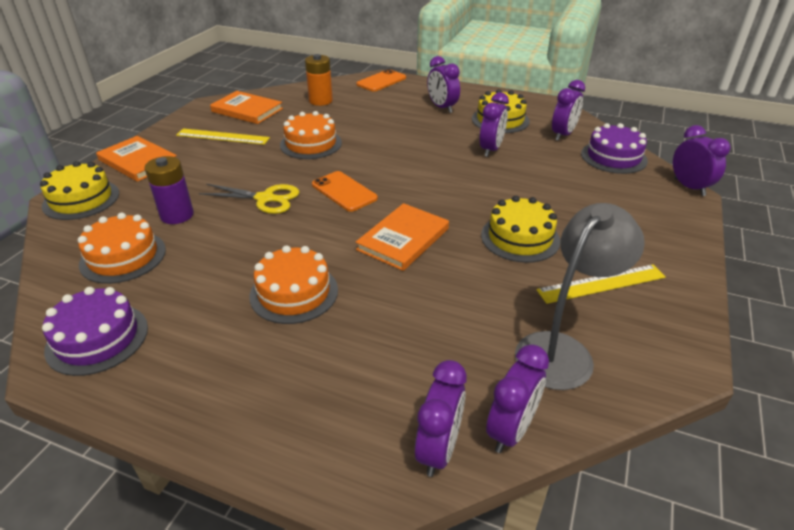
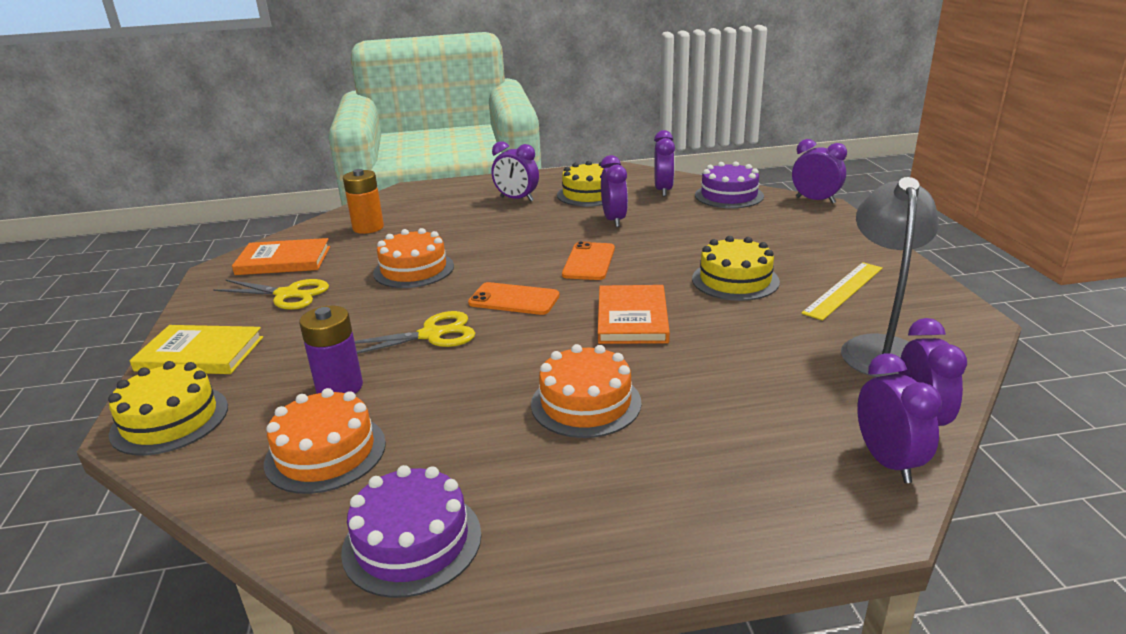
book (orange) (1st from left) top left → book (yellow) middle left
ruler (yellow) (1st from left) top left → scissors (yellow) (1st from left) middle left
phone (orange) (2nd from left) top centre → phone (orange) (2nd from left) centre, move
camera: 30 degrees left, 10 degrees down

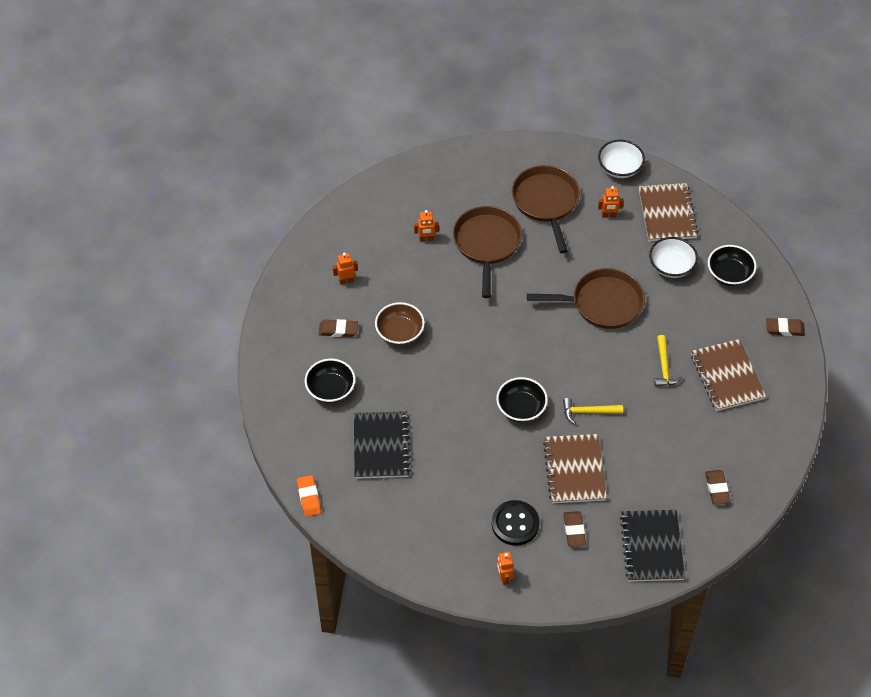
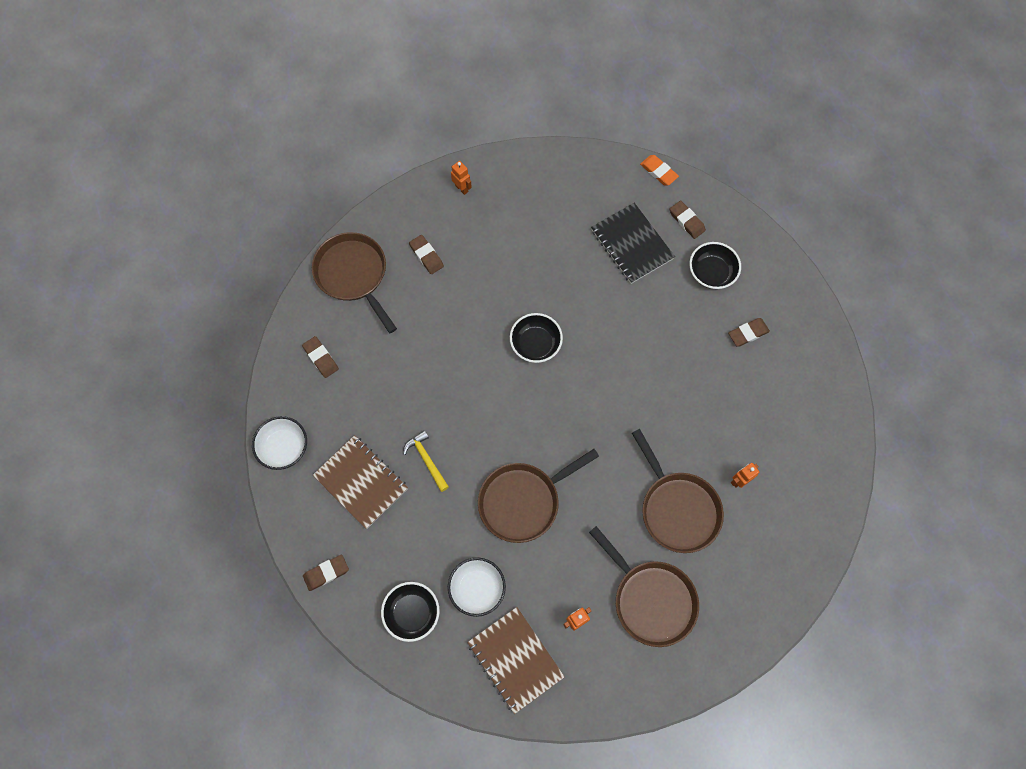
bowl (white) (1st from left) top right → bowl (white) (1st from left) middle left, move
notebook (black) (2nd from left) bottom right → pan (brown) (1st from left) centre
- → eraser (brown) (4th from left) top right
robot (orange) (1st from left) centre → -
bowl (brown) centre → -
button (black) bottom centre → -
notebook (brown) (1st from left) bottom centre → -
hammer (yellow) (1st from left) middle right → -
camera: 150 degrees right, 15 degrees up

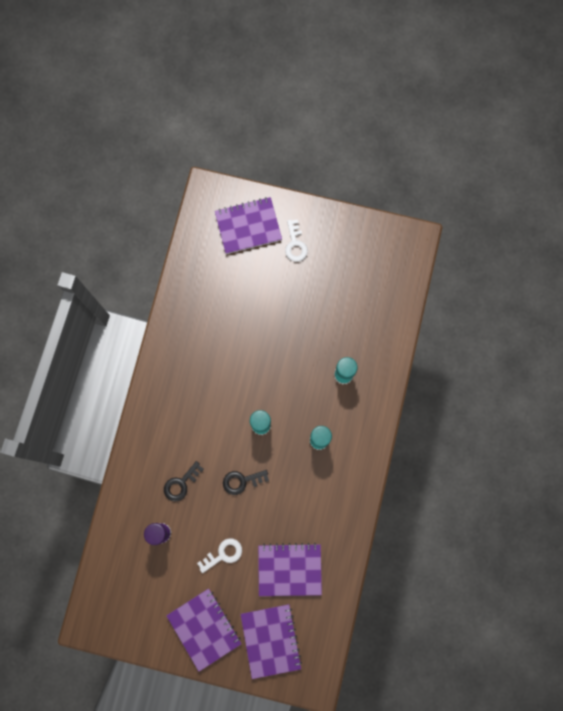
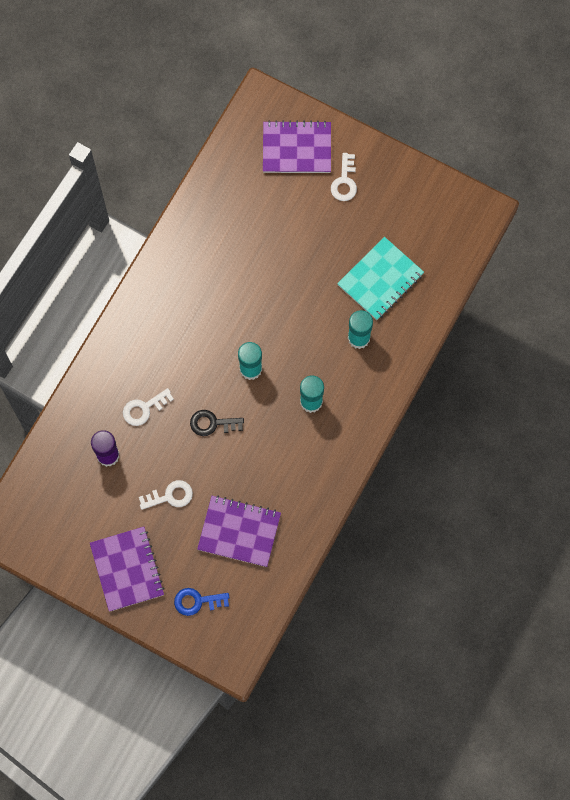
key (black) (1st from left) bottom left → key (white) (1st from left) middle left
notebook (purple) (3rd from left) bottom centre → key (blue) bottom centre
- → notebook (turquoise) middle right
camera: 15 degrees right, 5 degrees down

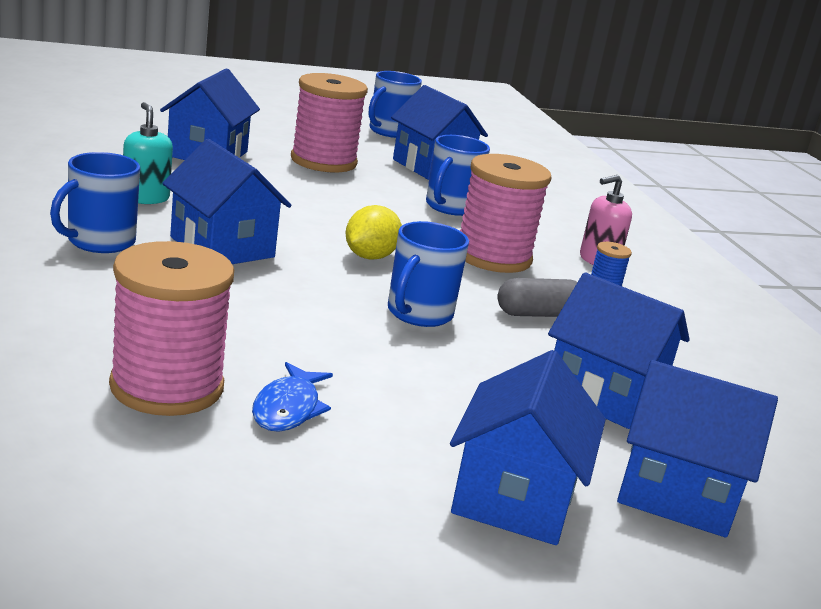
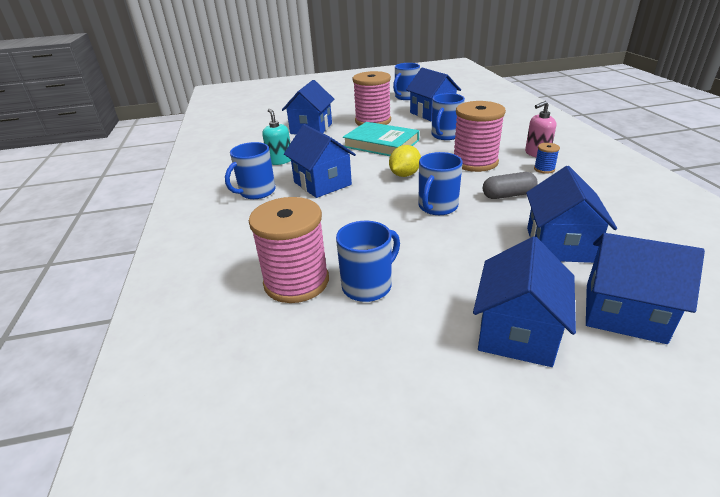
fish (blue) centre → mug (blue) (2nd from left) centre
- → book (turquoise) top centre
house (blue) (5th from left) middle right, 60 degrees clockwise
camera: 10 degrees right, 10 degrees up

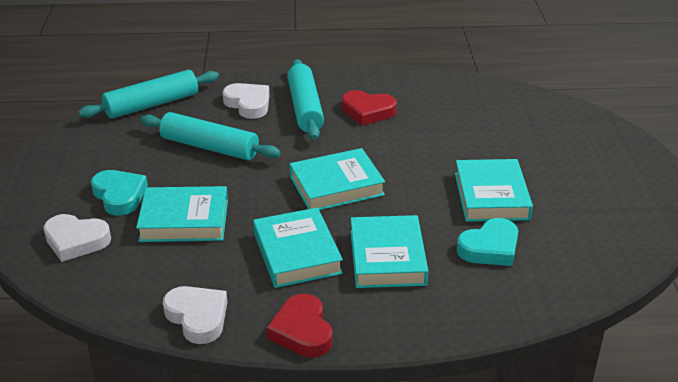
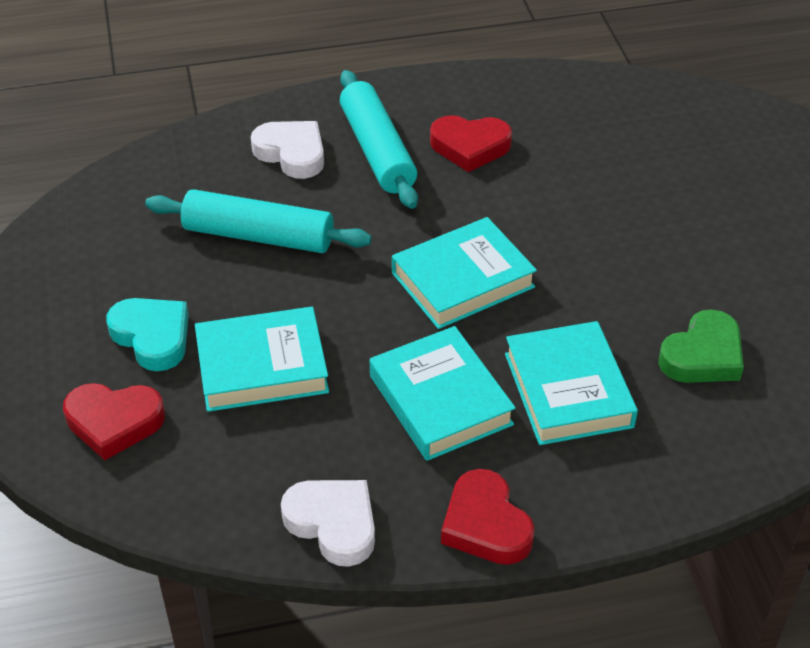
heart (white) (1st from left) middle left → heart (red) (1st from left) middle left
heart (turquoise) (2nd from left) middle right → heart (green) middle right
rolling pin (turquoise) (1st from left) top left → -
book (turquoise) (5th from left) middle right → -
camera: 10 degrees left, 10 degrees up

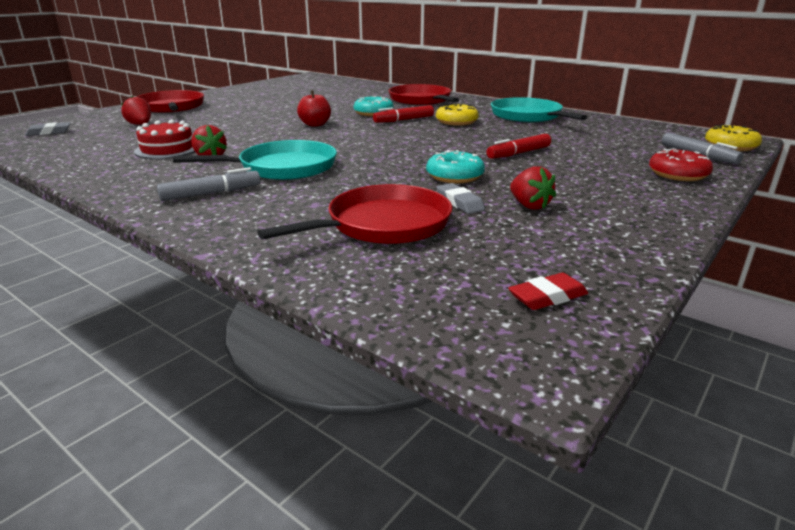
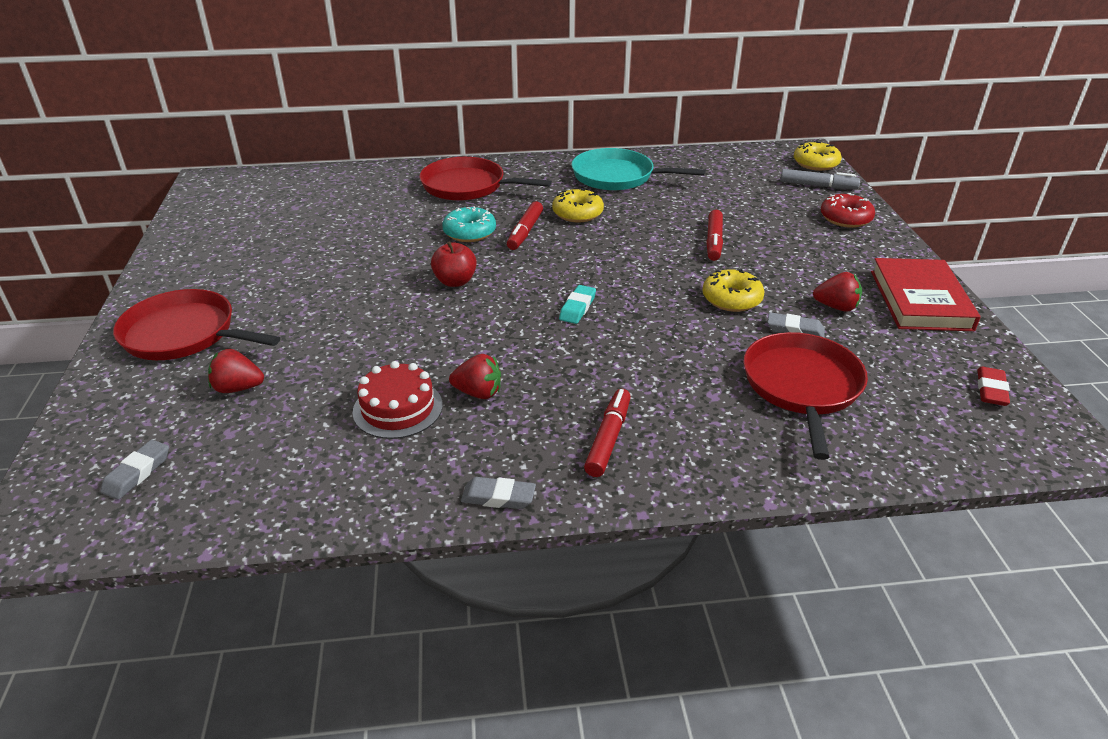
- → eraser (grey) (2nd from left) bottom centre
- → eraser (turquoise) centre
marker (grey) (1st from left) middle left → marker (red) (2nd from left) centre
donut (turquoise) (2nd from left) top centre → donut (yellow) (2nd from left) centre
- → book (red) middle right
pan (turquoise) (1st from left) top left → -
camera: 45 degrees left, 10 degrees up

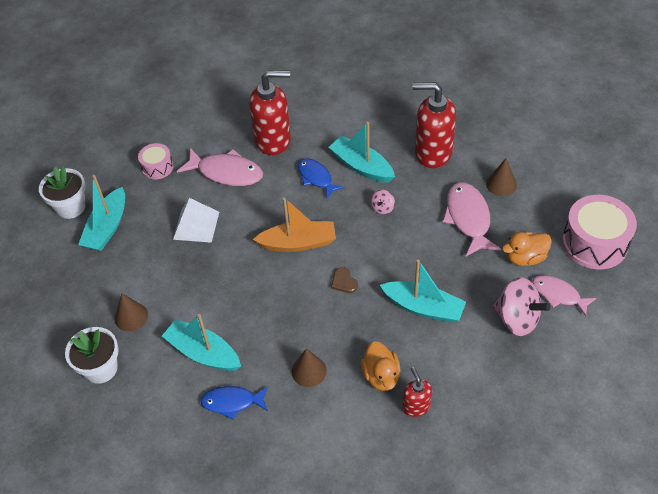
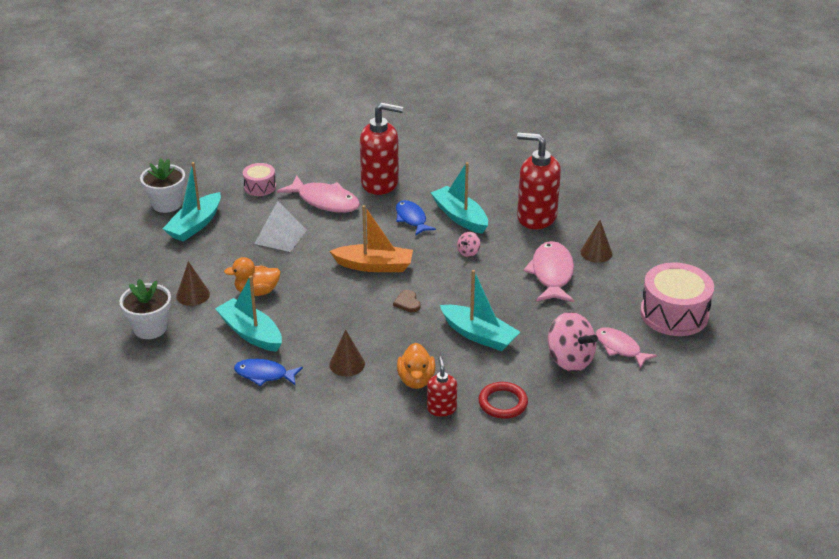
duck (orange) (2nd from left in the first image) middle right → duck (orange) (1st from left) middle left, move
- → ring (red) bottom centre
camera: 10 degrees right, 15 degrees down

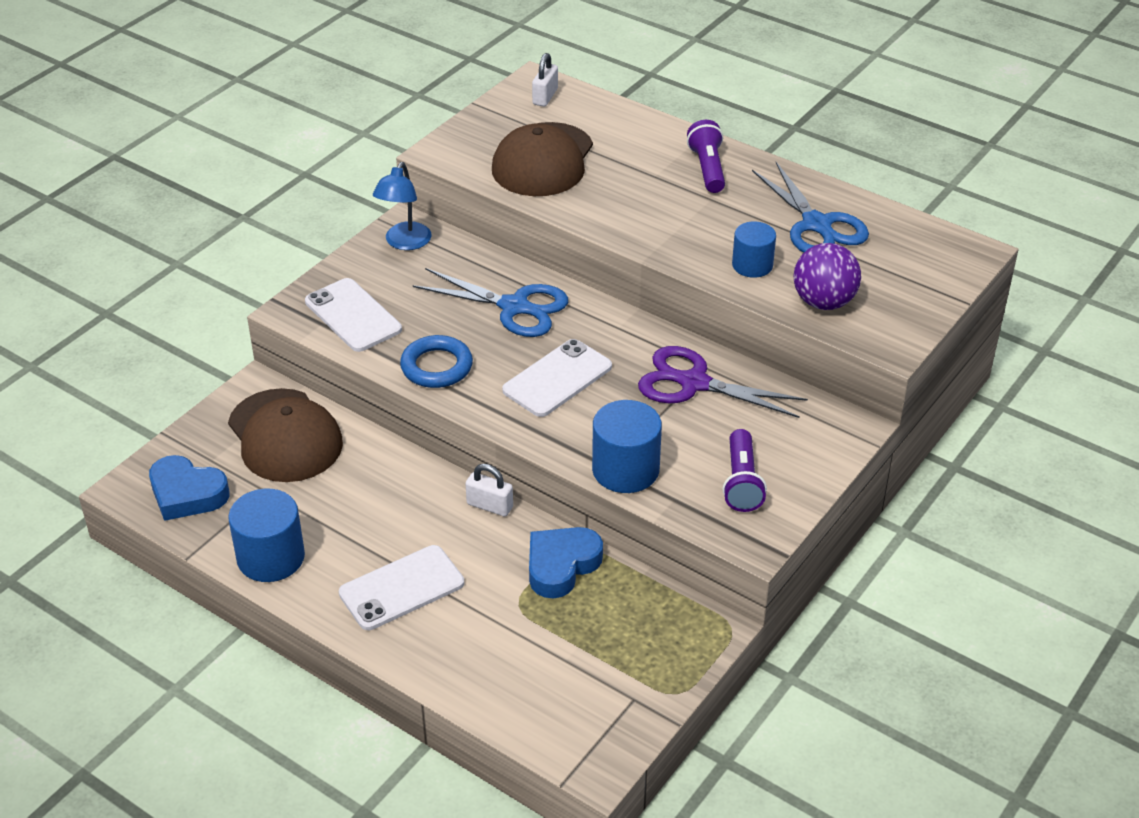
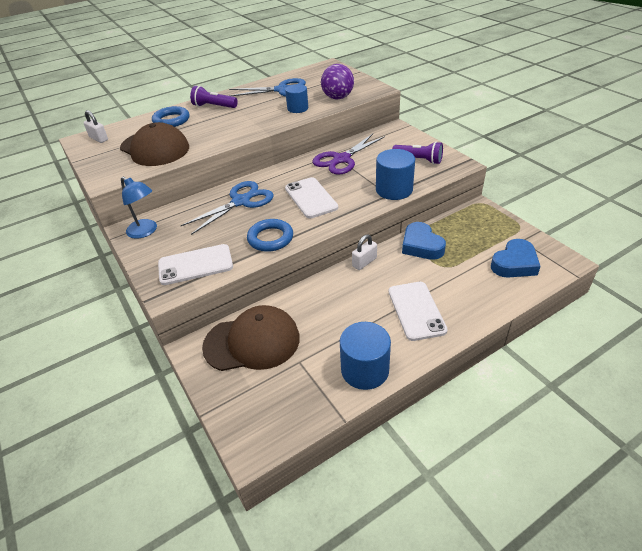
- → ring (blue) (1st from left) top left
heart (blue) (1st from left in the first image) middle left → heart (blue) (2nd from left) middle right, move
camera: 65 degrees left, 0 degrees up

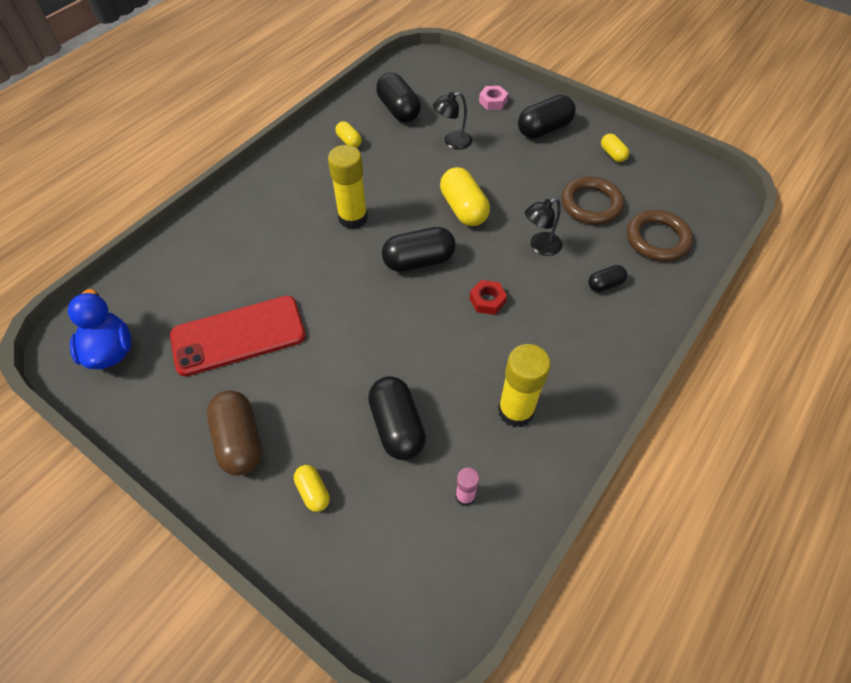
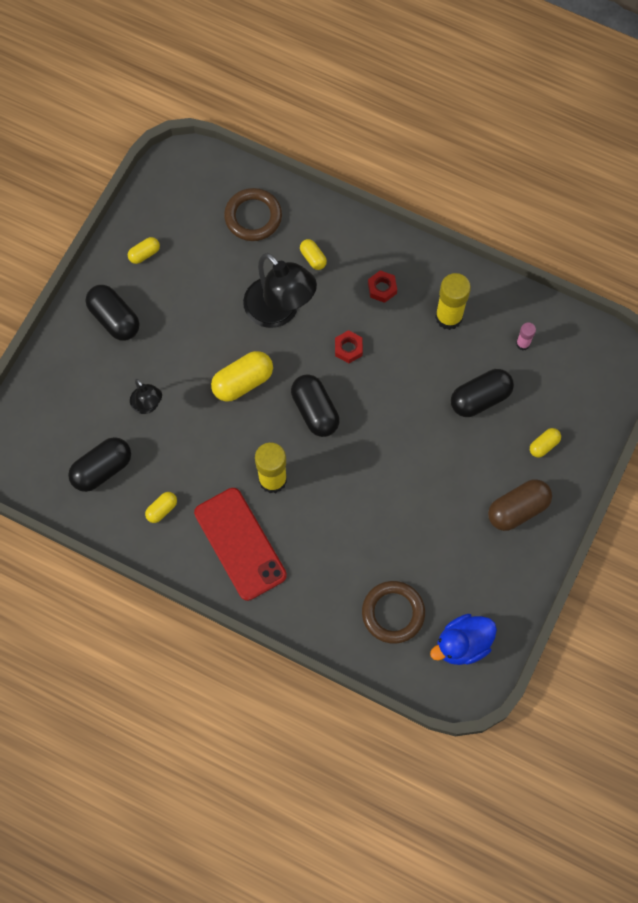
phone (red) middle left → phone (red) centre, move
lamp (black) (2nd from left) top centre, x1.93
capsule (black) (5th from left) middle right → capsule (yellow) (4th from left) top centre
ring (brown) (1st from left in the first image) top right → ring (brown) (2nd from left) bottom centre, move
- → nut (red) (2nd from left) top centre
nut (pink) top centre → -
camera: 100 degrees left, 15 degrees up

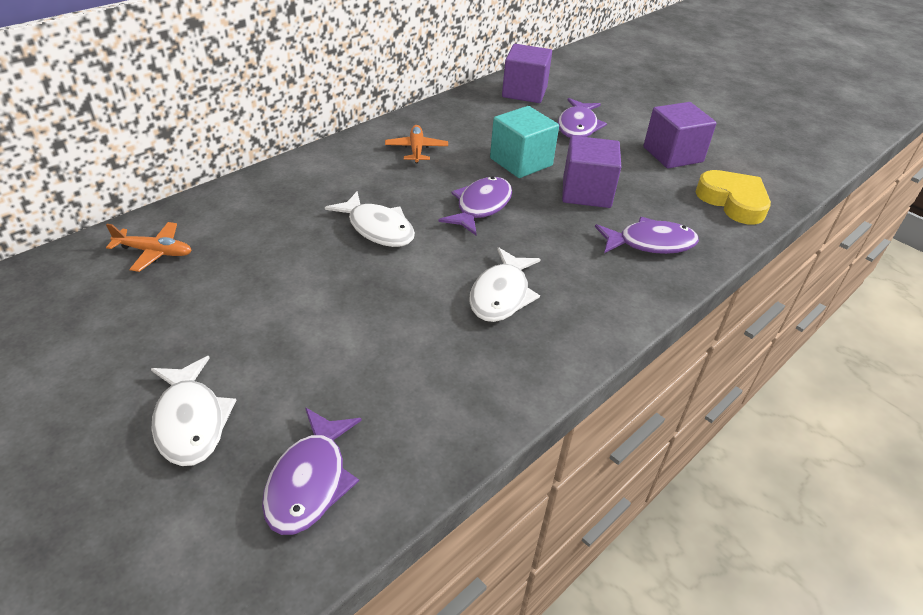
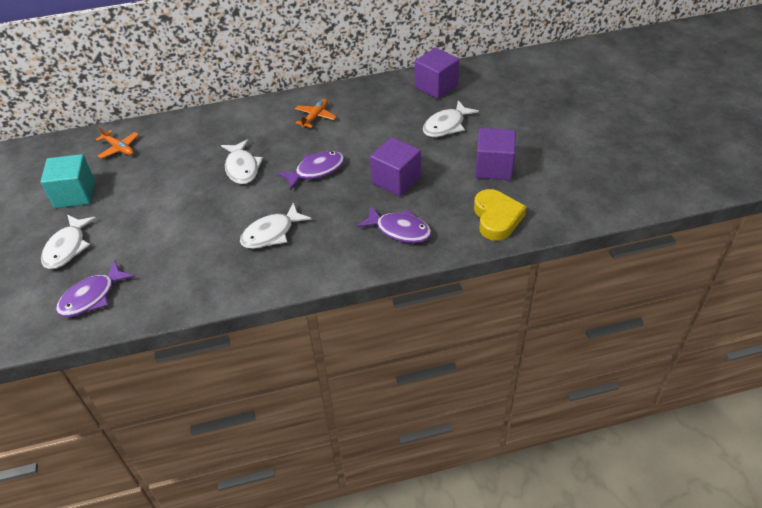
cube (turquoise) top centre → cube (turquoise) middle left, move
fish (purple) (3rd from left) top centre → fish (white) (4th from left) top centre
camera: 35 degrees right, 5 degrees up

